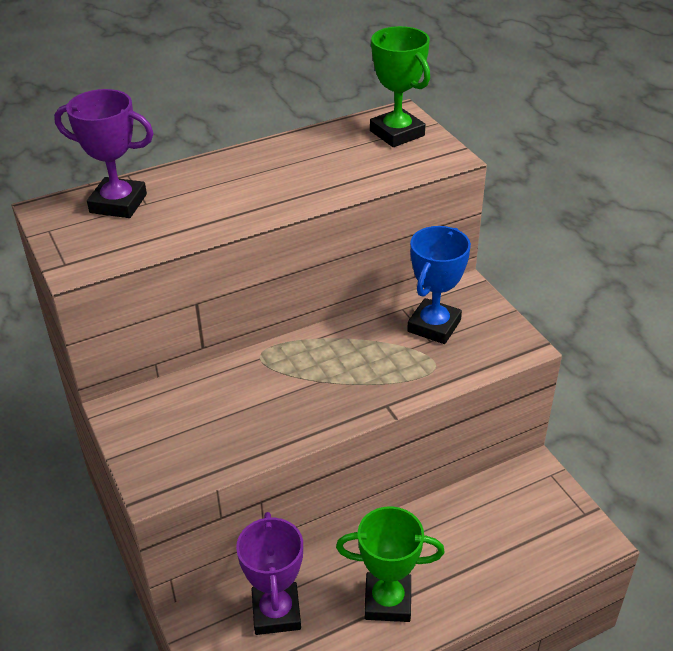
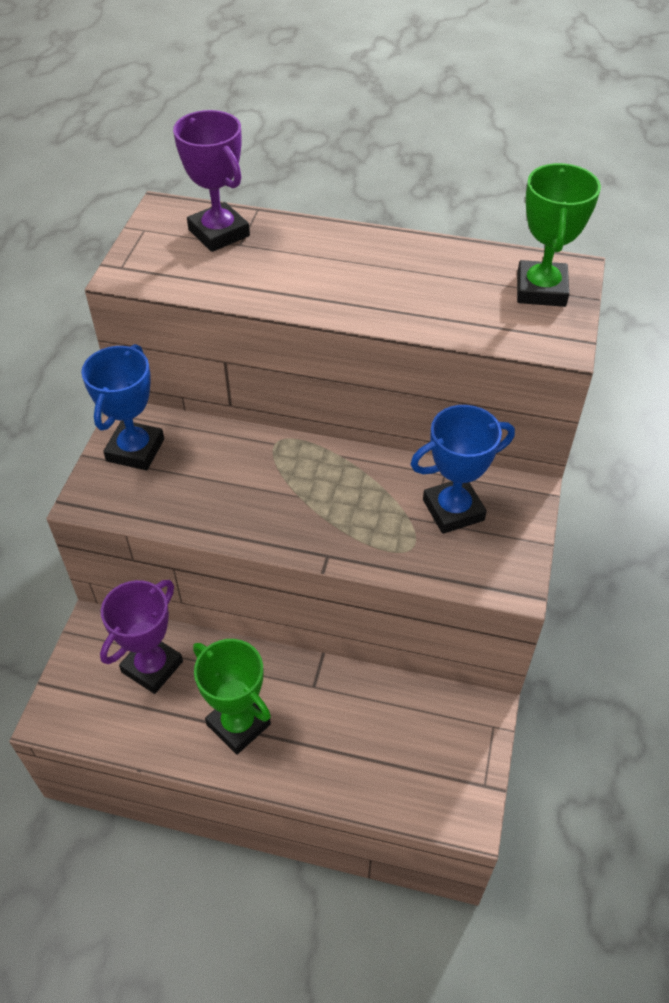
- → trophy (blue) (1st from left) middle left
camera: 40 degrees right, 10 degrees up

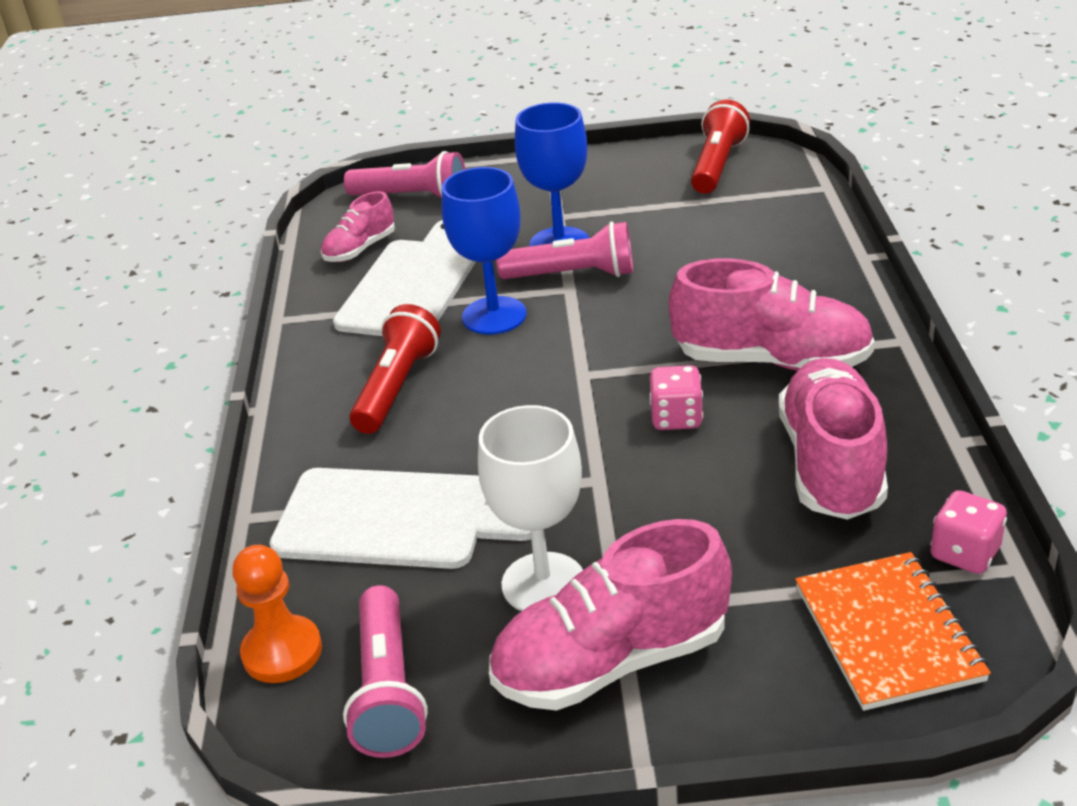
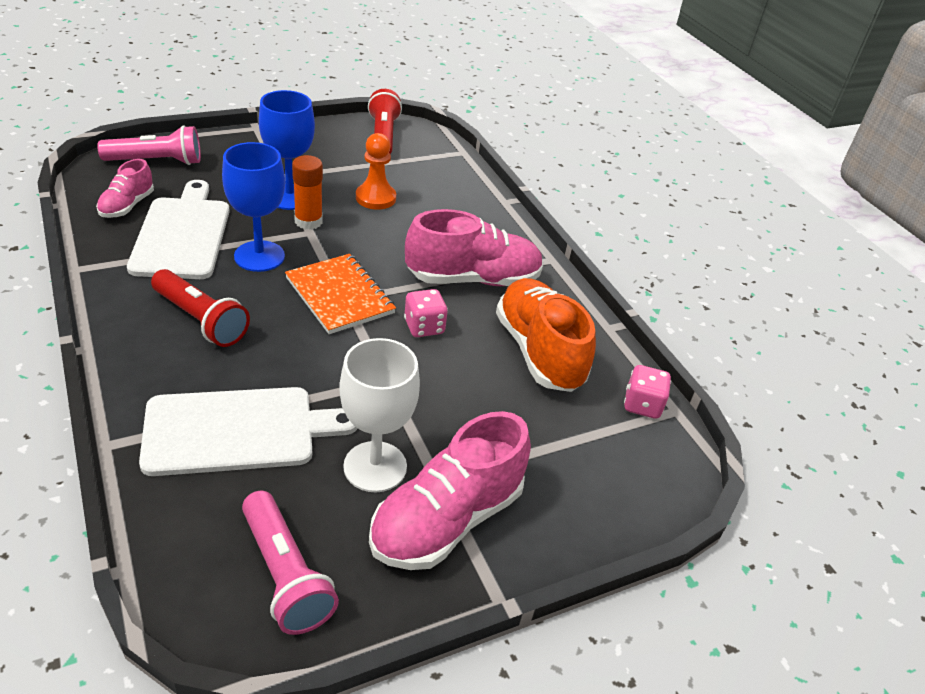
flashlight (red) (1st from left) centre → flashlight (red) (1st from left) middle left, 135 degrees clockwise
notebook (orange) bottom right → notebook (orange) centre, move
flashlight (pink) (3rd from left) top centre → glue stick (orange) top left
pawn (orange) bottom left → pawn (orange) top centre, move
shoe (pink) (4th from left) middle right → shoe (orange) centre
camera: 30 degrees left, 5 degrees up

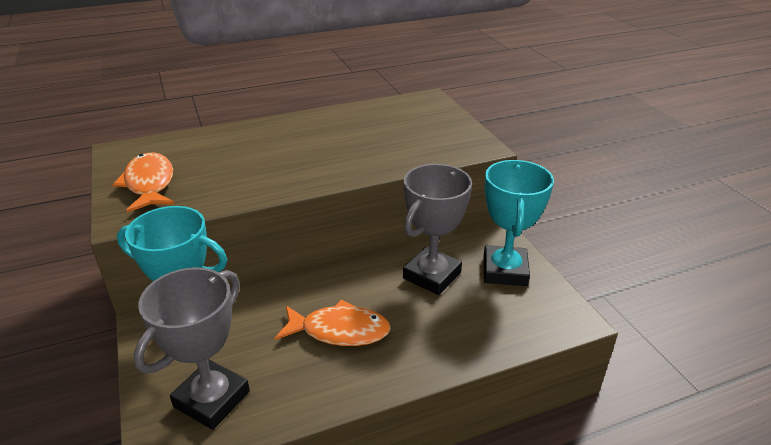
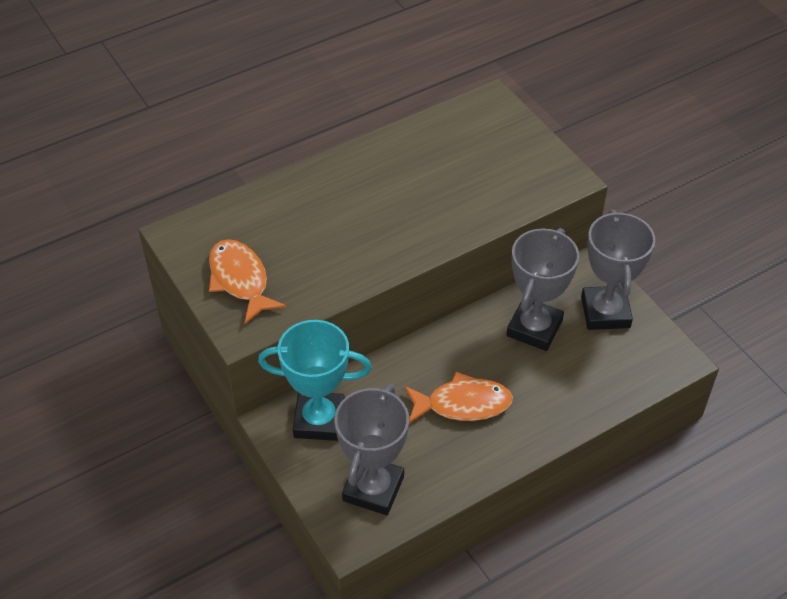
trophy (turquoise) (2nd from left) middle right → trophy (grey) (3rd from left) middle right
camera: 10 degrees left, 15 degrees up

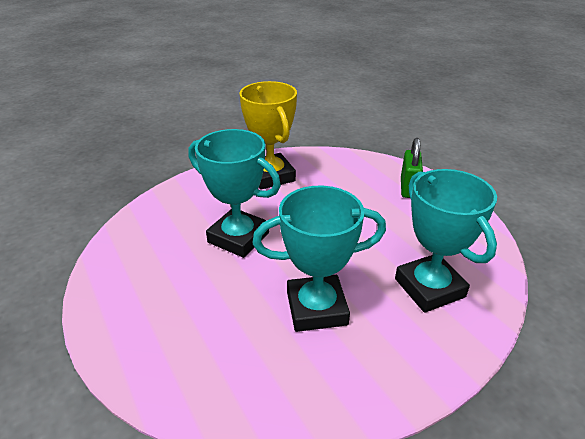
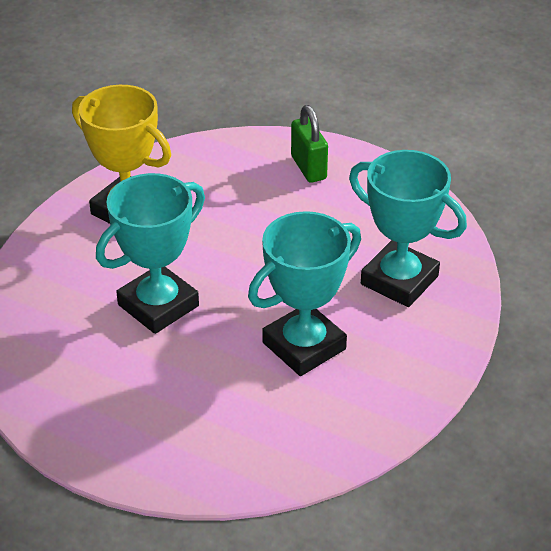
trophy (turquoise) (1st from left) centre → trophy (turquoise) (1st from left) middle left, 45 degrees counterclockwise
camera: 30 degrees left, 5 degrees up

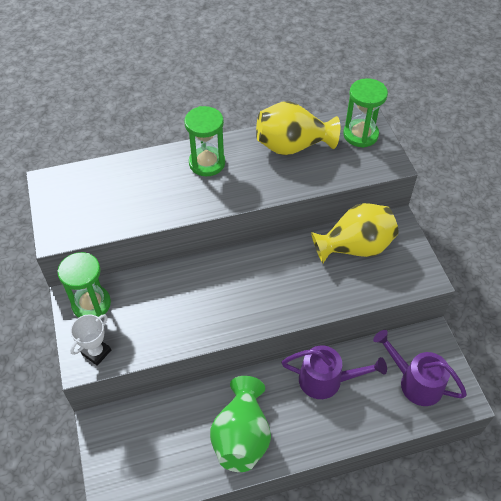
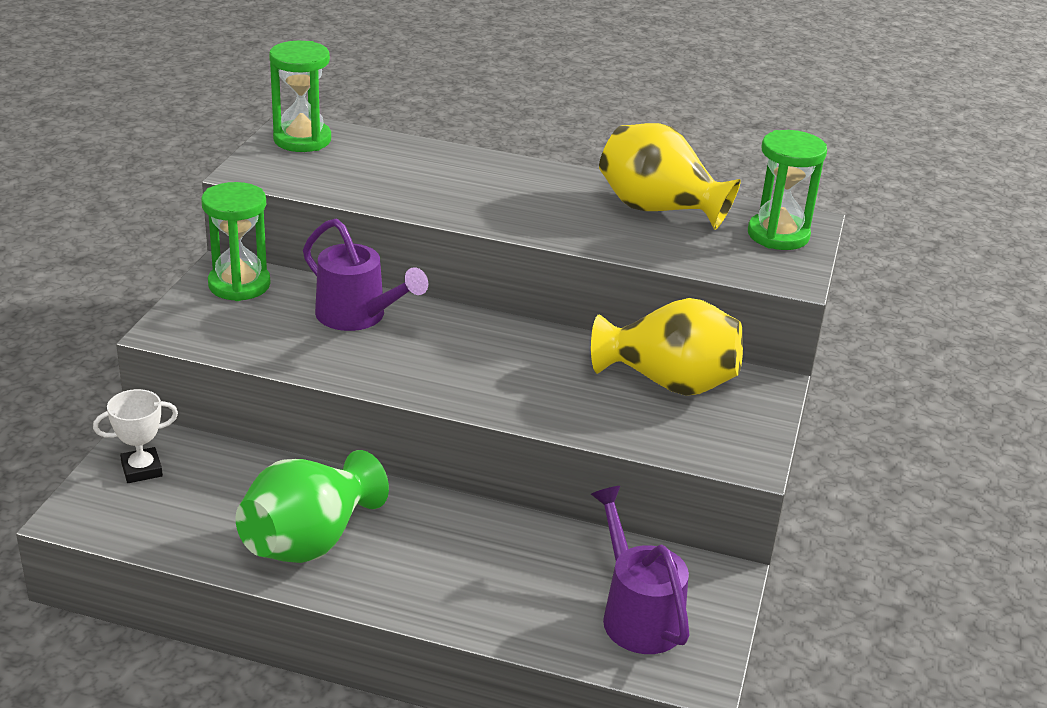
trophy (white) bottom left → trophy (white) middle left, move
hourglass (green) (2nd from left) top centre → hourglass (green) (2nd from left) top left, move
watering can (purple) (1st from left) bottom right → watering can (purple) (1st from left) centre, move
camera: 30 degrees right, 20 degrees down

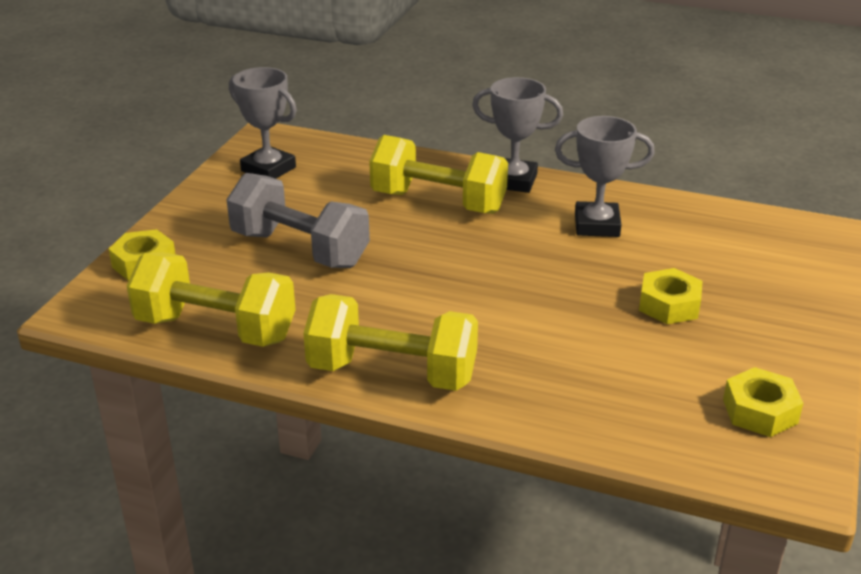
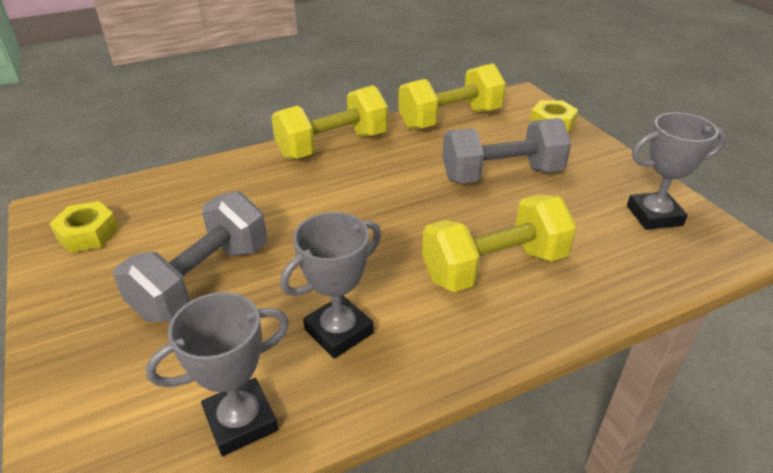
nut (yellow) (2nd from left) middle right → dumbbell (grey) (1st from left) middle left
trophy (grey) (2nd from left in the first image) top centre → trophy (grey) (1st from left) bottom left, move
camera: 135 degrees right, 5 degrees up

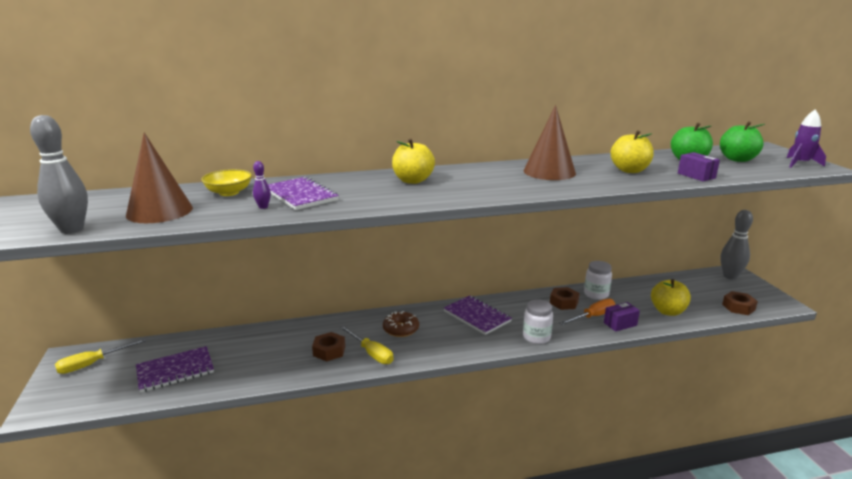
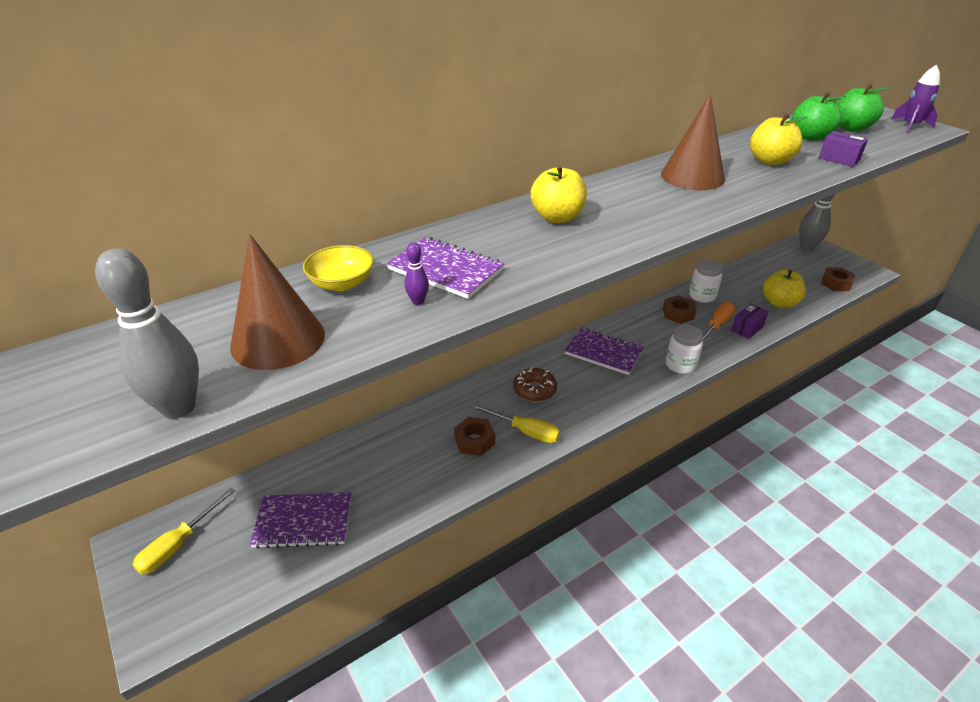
notebook (purple) (1st from left) bottom left, 45 degrees clockwise
camera: 20 degrees left, 15 degrees up

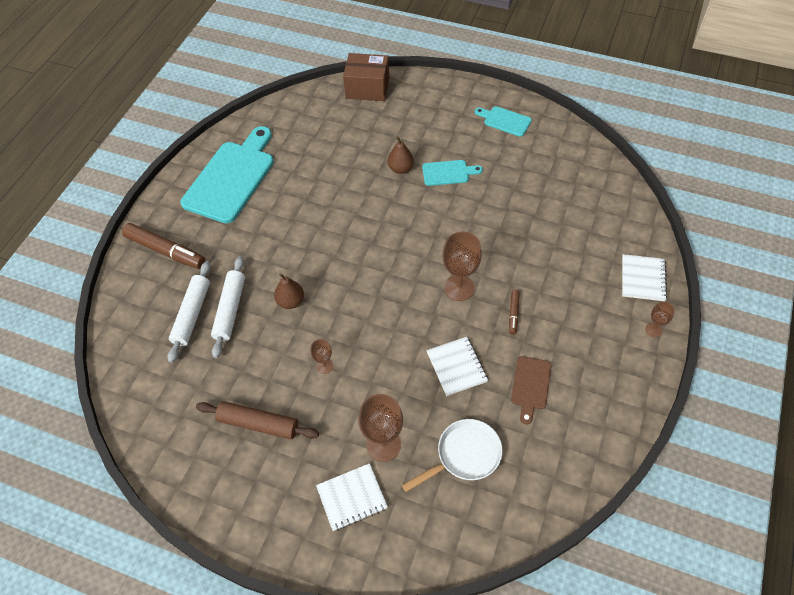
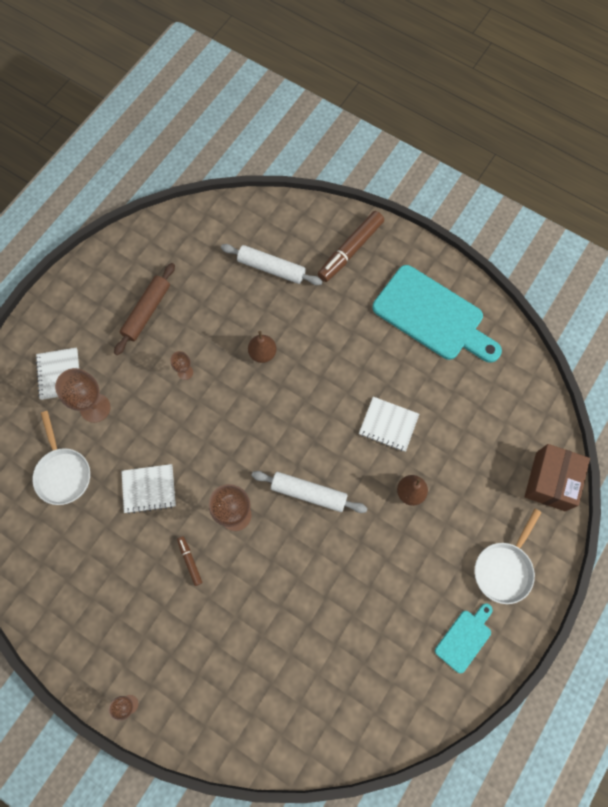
marker (brown) (2nd from left in the first image) centre → marker (brown) (1st from left) bottom left, 45 degrees clockwise
rolling pin (white) (2nd from left) middle left → rolling pin (white) (2nd from left) centre, move
notebook (white) (3rd from left) middle right → notebook (white) (3rd from left) centre, move
- → pan (white) (2nd from left) bottom right
cutting board (turquoise) (2nd from left) top centre → -
cutting board (brown) middle right → -
camera: 100 degrees right, 15 degrees up

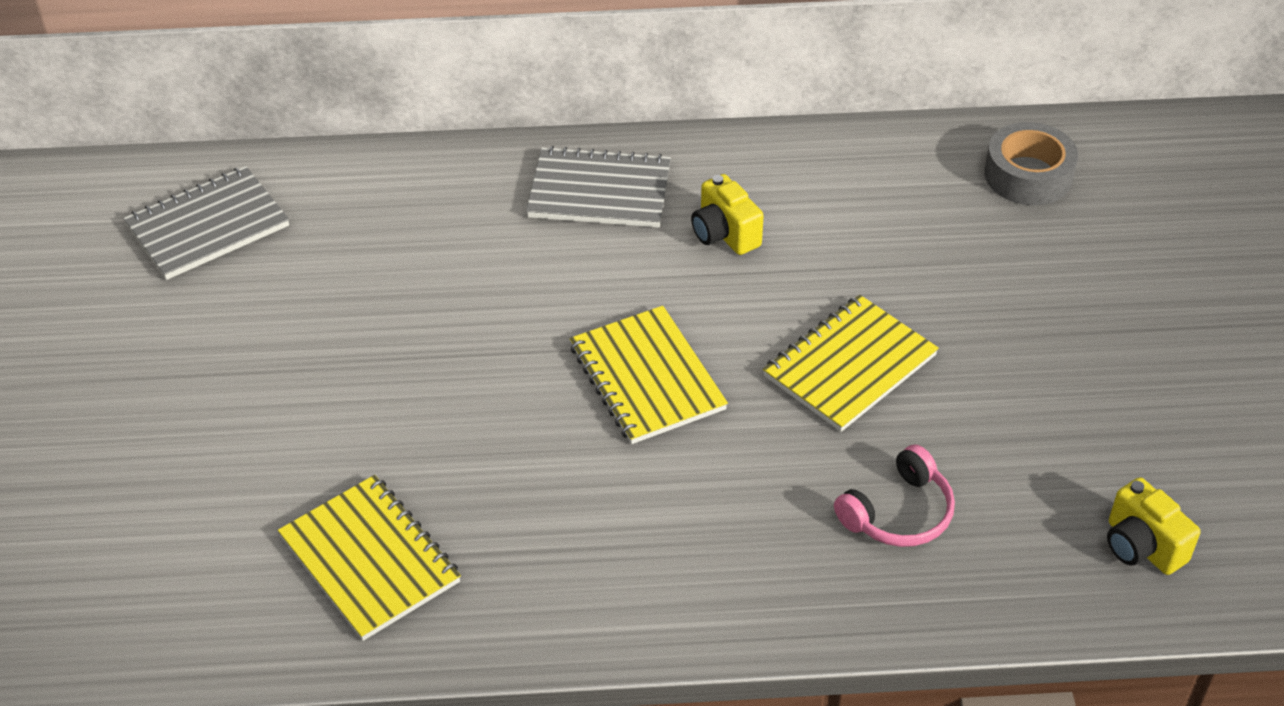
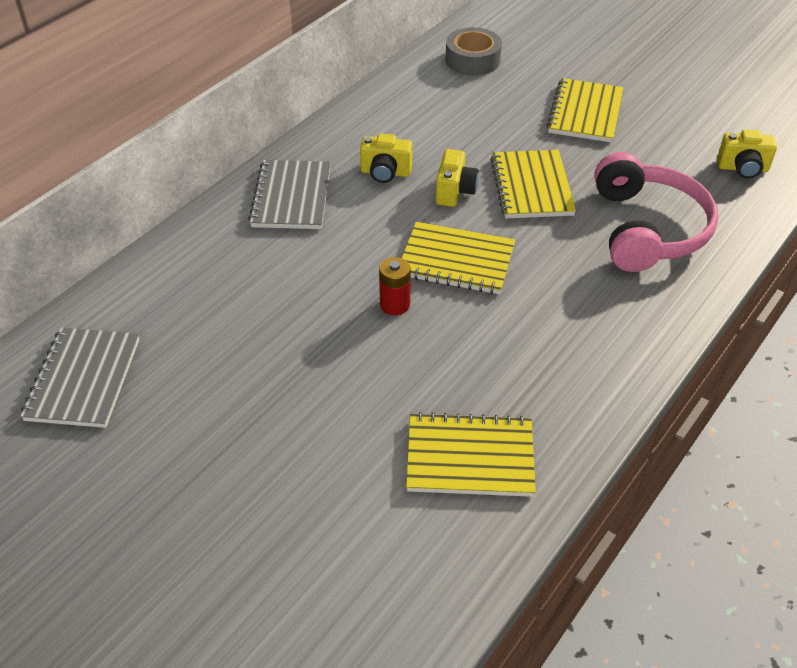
notebook (grey) (2nd from left) top centre, 45 degrees counterclockwise
- → battery (red) centre
- → camera (yellow) (2nd from left) top centre
- → notebook (yellow) (4th from left) top right
headphones (pink) bottom right → headphones (pink) top right, x1.85
camera: 50 degrees left, 0 degrees up

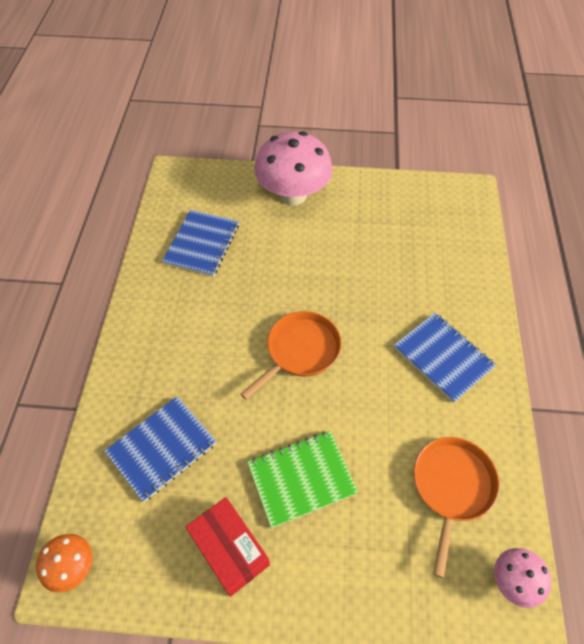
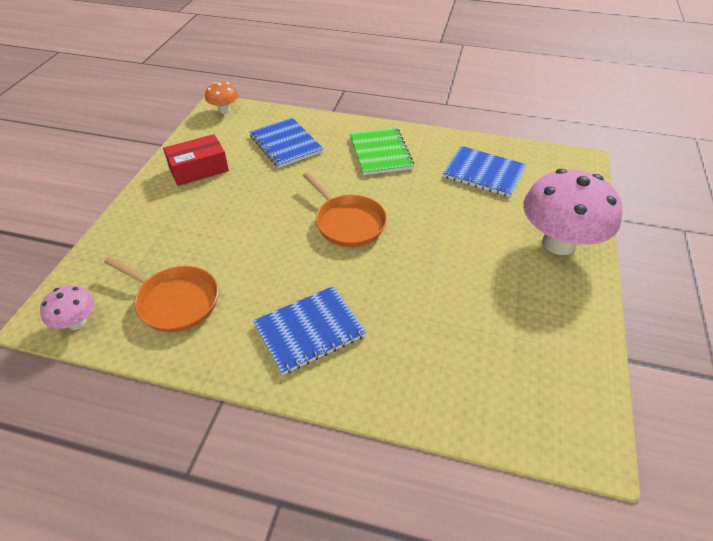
notebook (green) bottom centre → notebook (green) top centre, move
camera: 100 degrees right, 10 degrees down

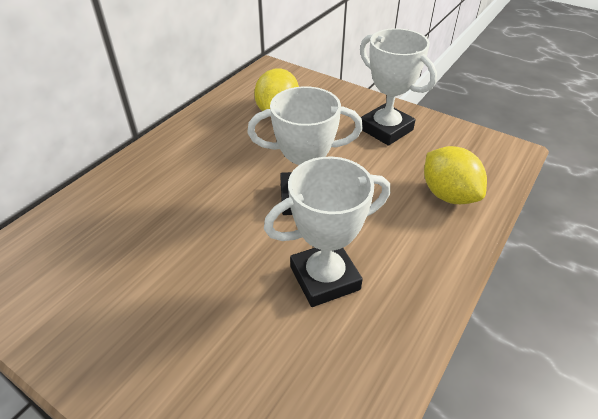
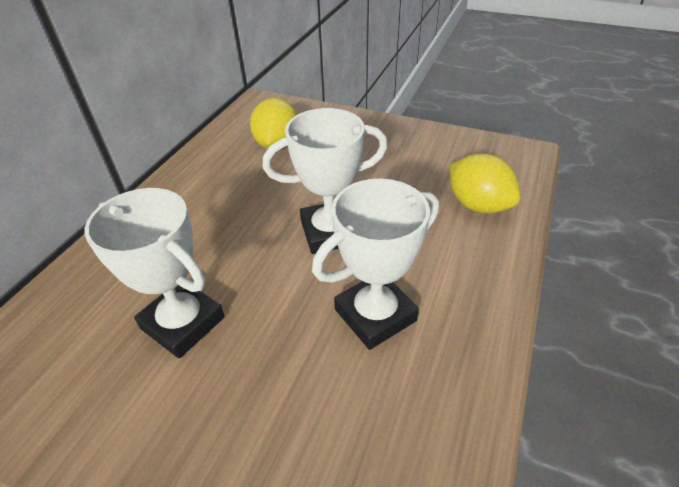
trophy (white) (3rd from left in the first image) top centre → trophy (white) (1st from left) middle left, move
camera: 10 degrees left, 0 degrees up

